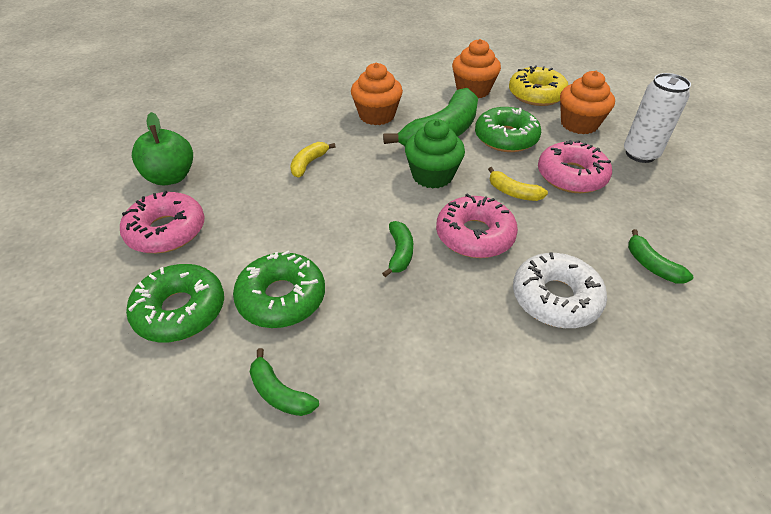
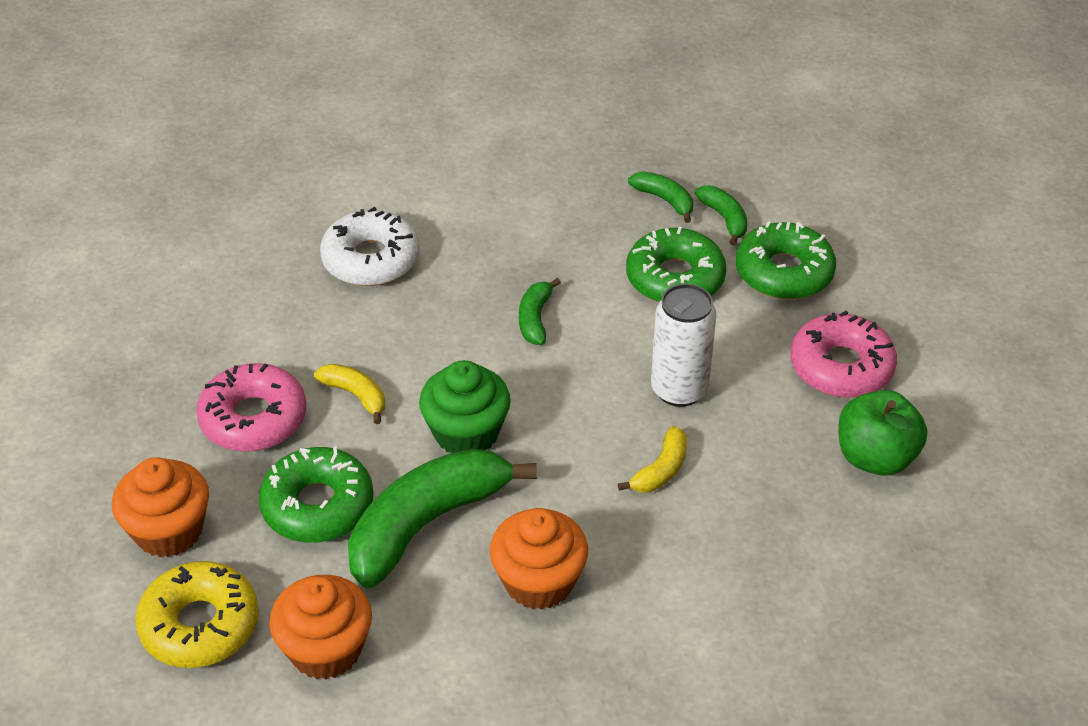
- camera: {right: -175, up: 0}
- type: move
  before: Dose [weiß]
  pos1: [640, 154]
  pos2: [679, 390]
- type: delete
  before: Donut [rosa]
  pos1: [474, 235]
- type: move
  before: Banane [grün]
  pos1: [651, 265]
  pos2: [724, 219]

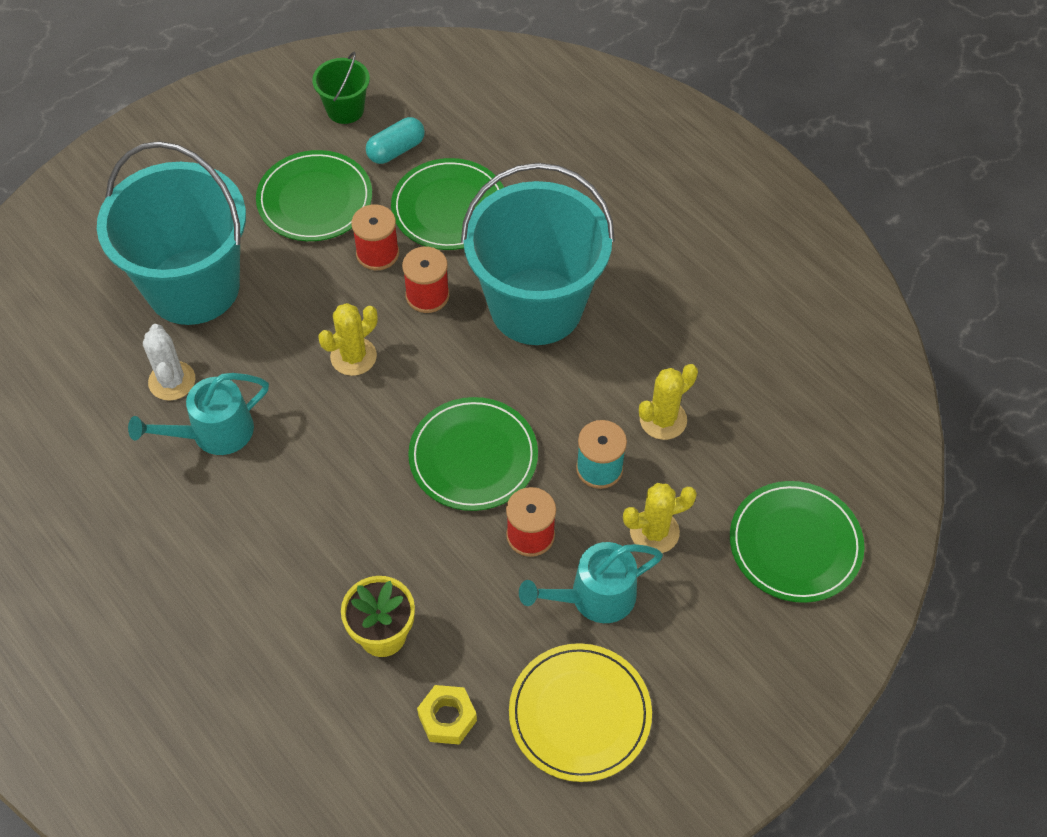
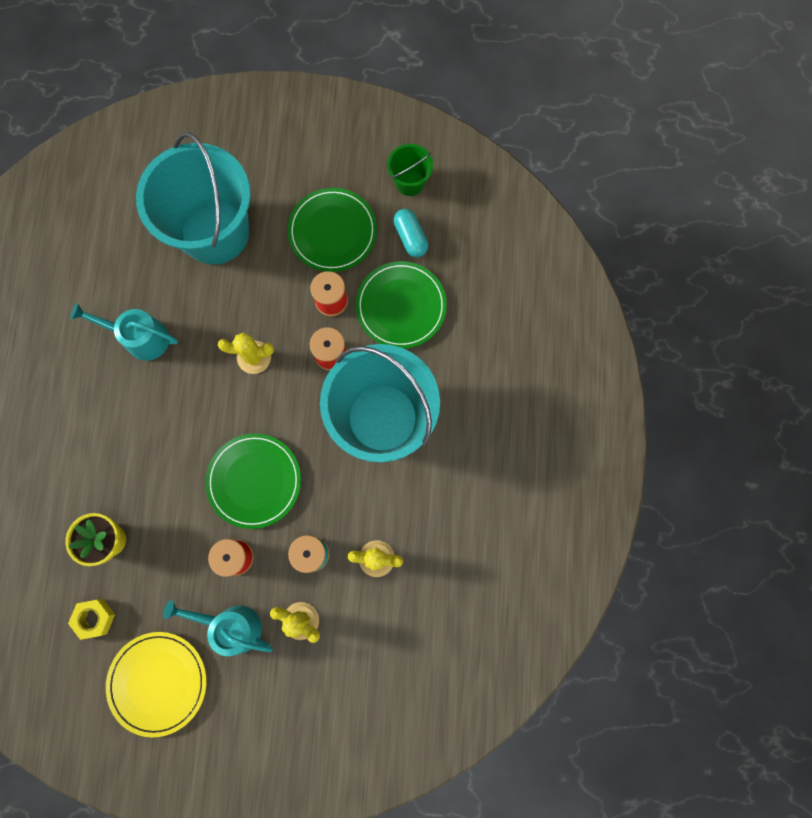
- camera: {right: 45, up: 20}
- type: rotate
  before: Kapsel [türkis]
  pos1: [396, 150]
  pos2: [410, 237]
  turn: 60
- type: delete
  before: Kaktus [weiß]
  pos1: [172, 381]
- type: delete
  before: Teller [grün]
  pos1: [795, 544]

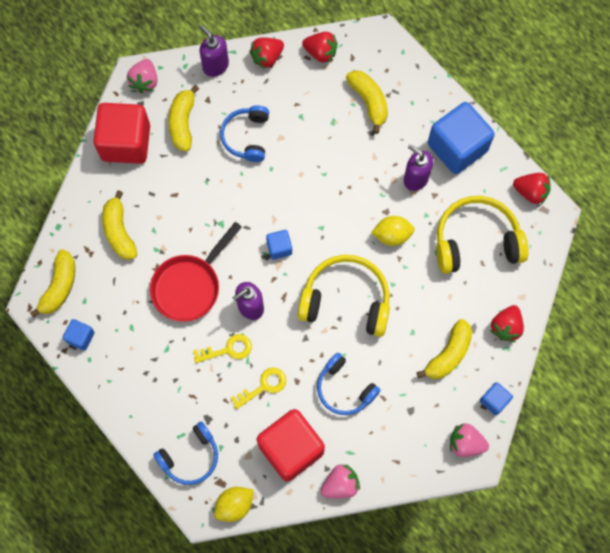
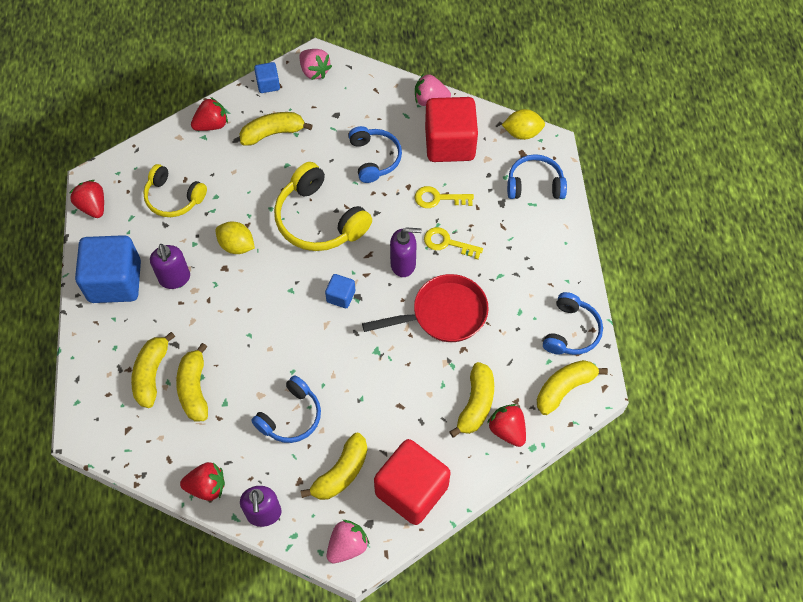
- camera: {right: -145, up: -10}
- type: move
  before: Erdbeere [rot]
  pos1: [320, 53]
  pos2: [507, 430]
- type: resize
  before: Kopfhörer [gelb]
  pos1: [476, 241]
  pos2: [173, 198]
  scale: 0.65
- type: replace
  before: Kubus [blau]
  after: Kopfhörer [blau]
  pos1: [81, 337]
  pos2: [571, 331]
- type: insert
  after: Banane [gelb]
  pos2: [194, 389]

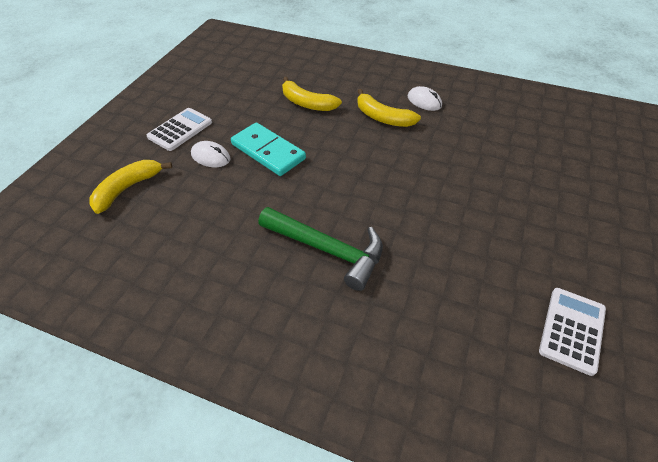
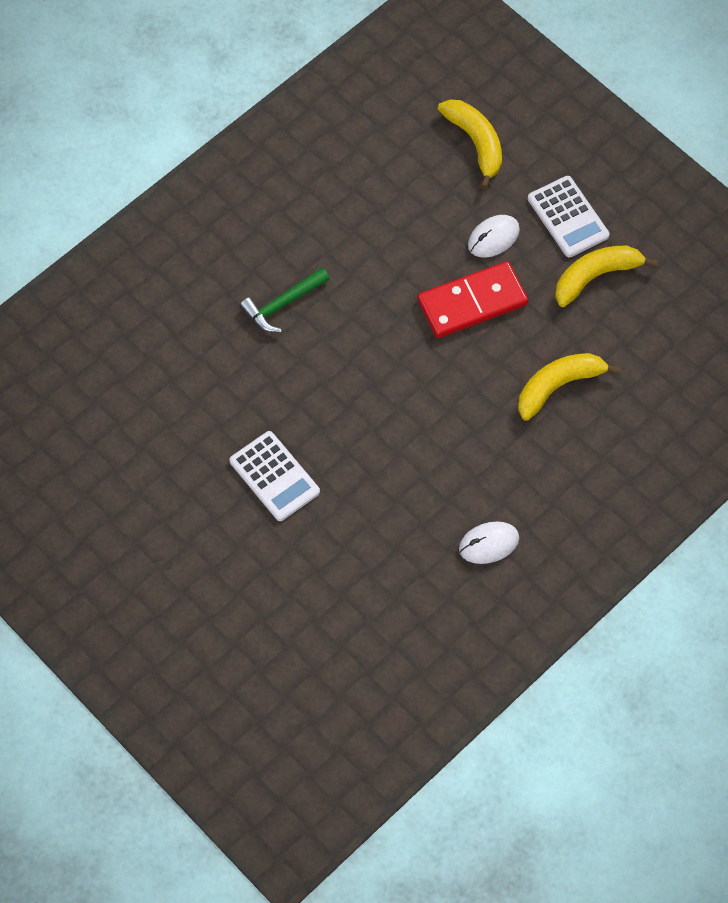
- camera: {right: 115, up: 15}
- type: move
  before: Banane [gelb]
  pos1: [383, 117]
  pos2: [595, 277]
- type: recolor
  before: Dominostein [türkis]
  after: Dominostein [rot]
  pos1: [268, 152]
  pos2: [472, 302]
- type: resize
  before: Hammer [grün]
  pos1: [327, 250]
  pos2: [283, 304]
  scale: 0.62
- type: move
  before: Taschenrechner [weiß]
  pos1: [572, 330]
  pos2: [274, 476]

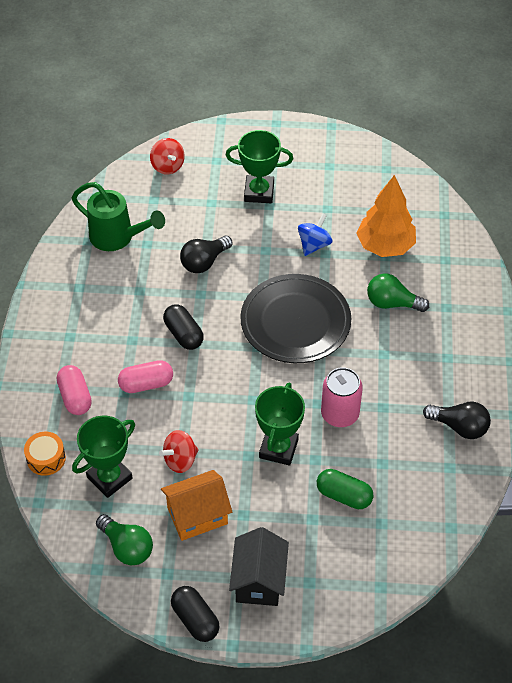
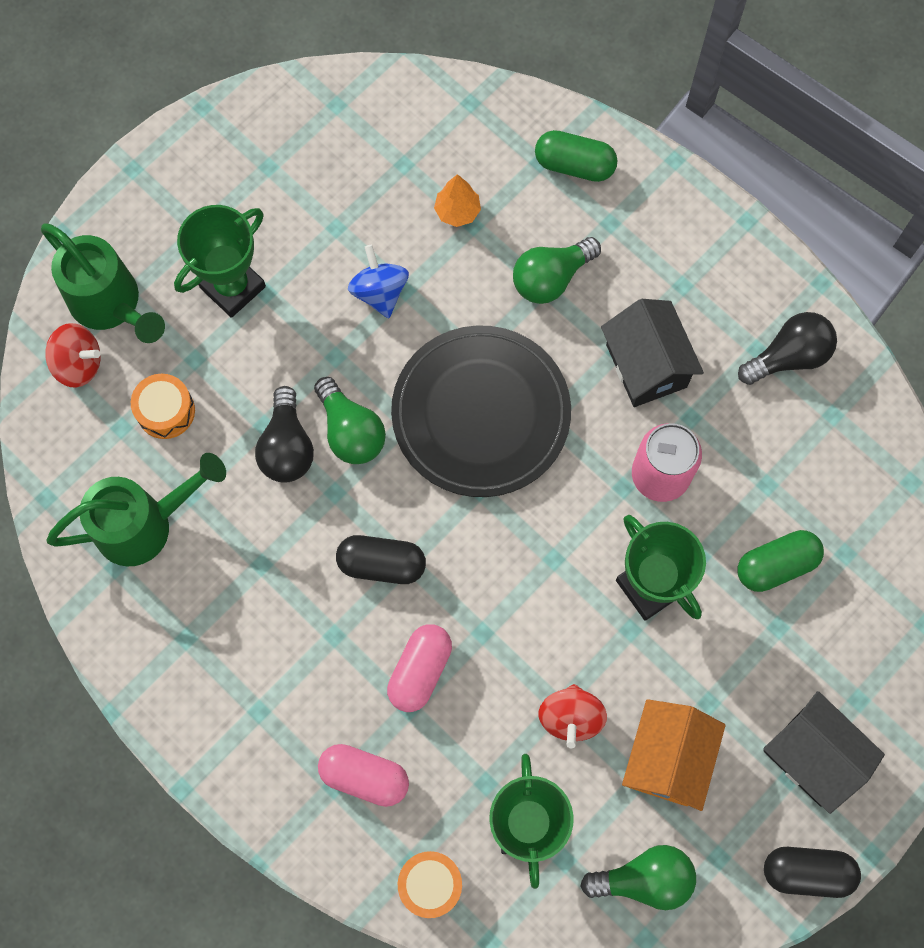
- camera: {right: -50, up: 20}
- type: resize
  before: Baum [orange]
  pos1: [385, 246]
  pos2: [457, 211]
  scale: 0.48
- type: insert
  after: Kapsel [grün]
  pos2: [574, 165]
- type: insert
  after: Gießkanne [grün]
  pos2: [111, 305]
- type: insert
  after: Haus [schwarz]
  pos2: [646, 366]
- type: insert
  after: Trommel [orange]
  pos2: [166, 411]
- type: insert
  after: Glühbirne [grün]
  pos2: [351, 431]

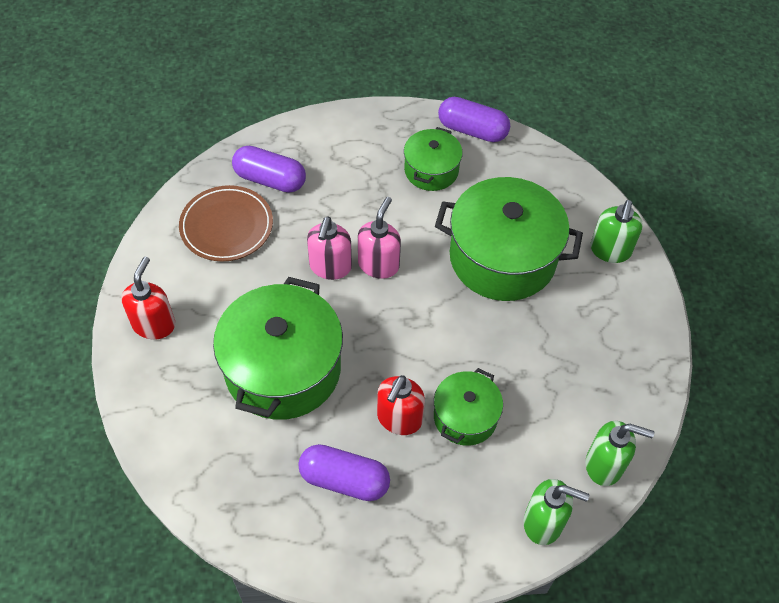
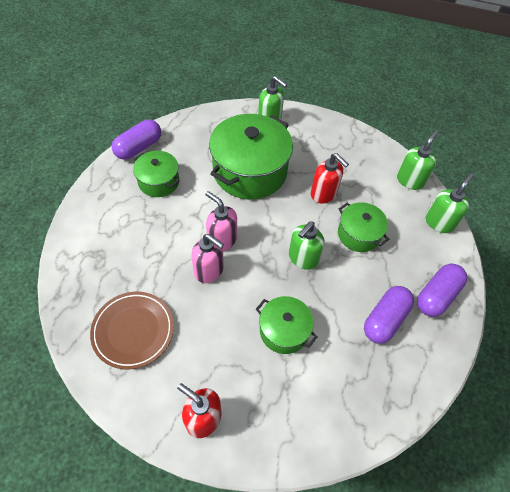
- camera: {right: -70, up: 0}
- type: move
  before: Kapsel [lila]
  pos1: [270, 179]
  pos2: [436, 295]
- type: resize
  before: Kochtopf [grün]
  pos1: [283, 369]
  pos2: [284, 331]
  scale: 0.54
- type: move
  before: Seifenspender [rot]
  pos1: [399, 419]
  pos2: [324, 194]
- type: insert
  after: Seifenspender [grün]
  pos2: [303, 258]

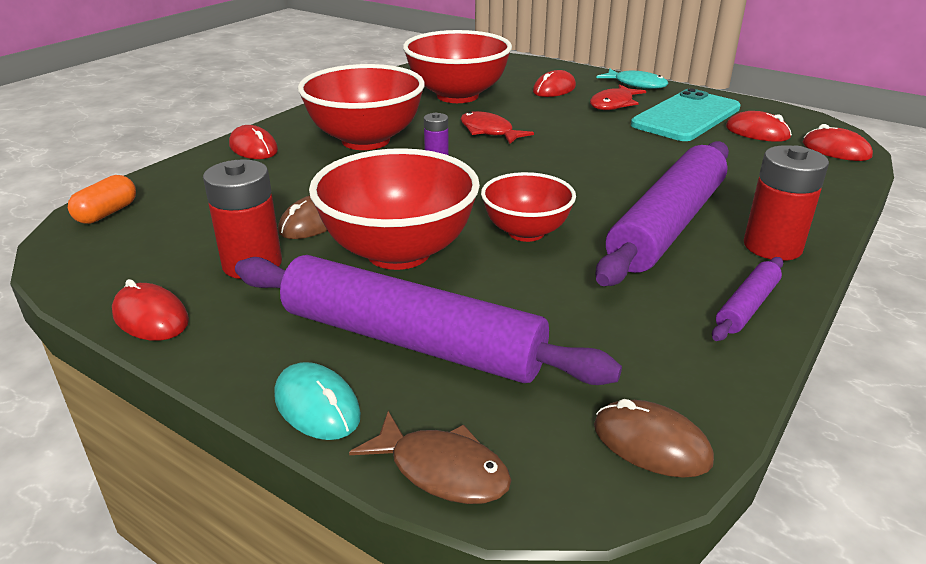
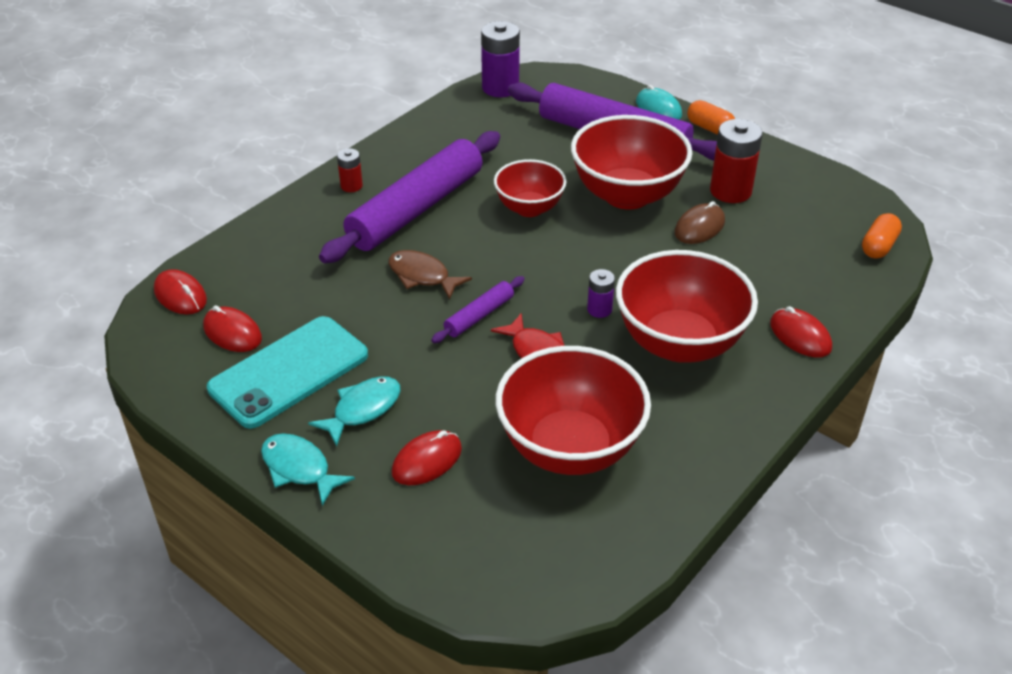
- camera: {right: -175, up: 10}
- type: recolor
  before: Fisch [rot]
  after: Fisch [türkis]
  pos1: [613, 104]
  pos2: [363, 409]
- type: resize
  before: Batterie [rot]
  pos1: [772, 246]
  pos2: [351, 186]
  scale: 0.53
- type: move
  before: Nudelholz [lila]
  pos1: [747, 306]
  pos2: [479, 315]
- type: delete
  before: Computermaus [rot]
  pos1: [150, 317]
- type: replace
  before: Computermaus [braun]
  after: Batterie [lila]
  pos1: [651, 443]
  pos2: [500, 88]
- type: move
  before: Fisch [braun]
  pos1: [442, 470]
  pos2: [422, 276]
- type: insert
  after: Kapsel [orange]
  pos2: [709, 128]

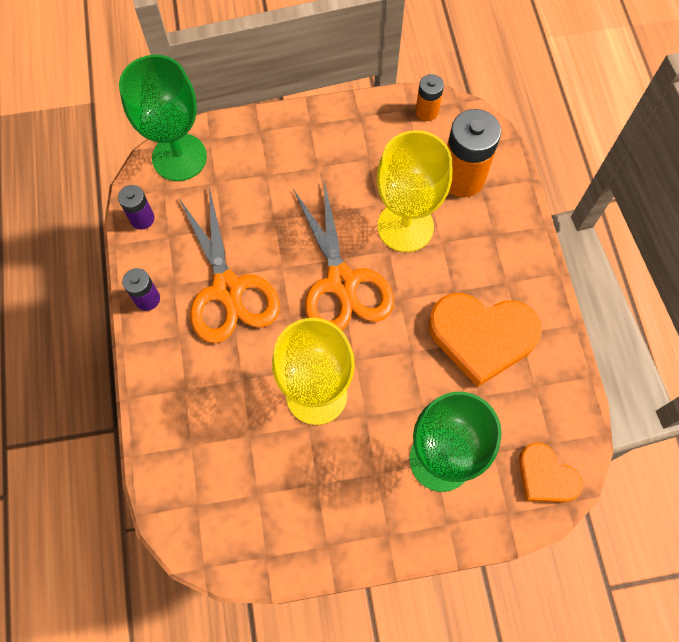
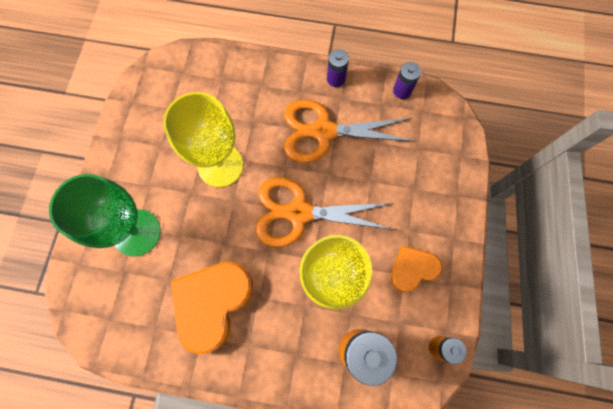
- camera: {right: 110, up: 5}
- type: delete
  before: Kelch [grün]
  pos1: [179, 157]
- type: move
  before: Herz [orange]
  pos1: [545, 476]
  pos2: [413, 269]

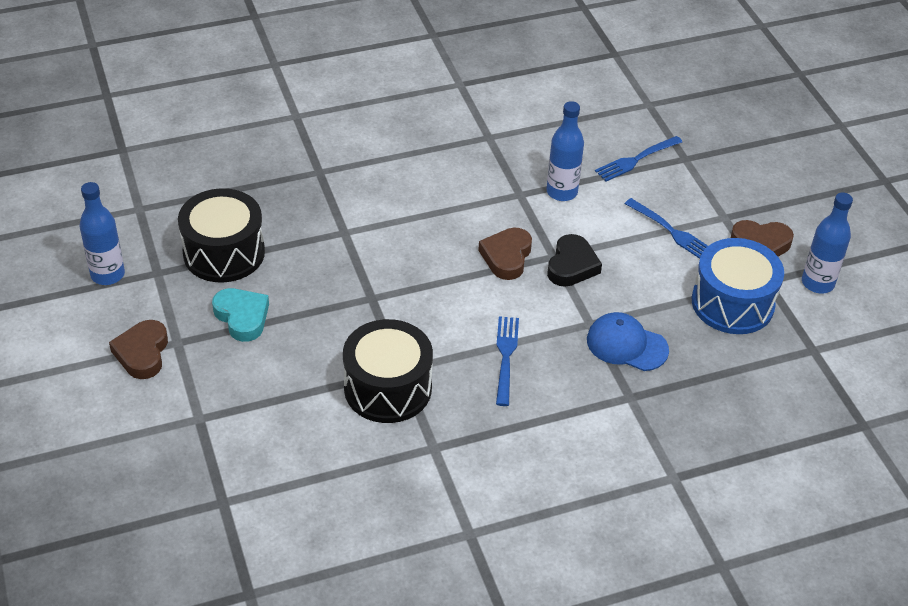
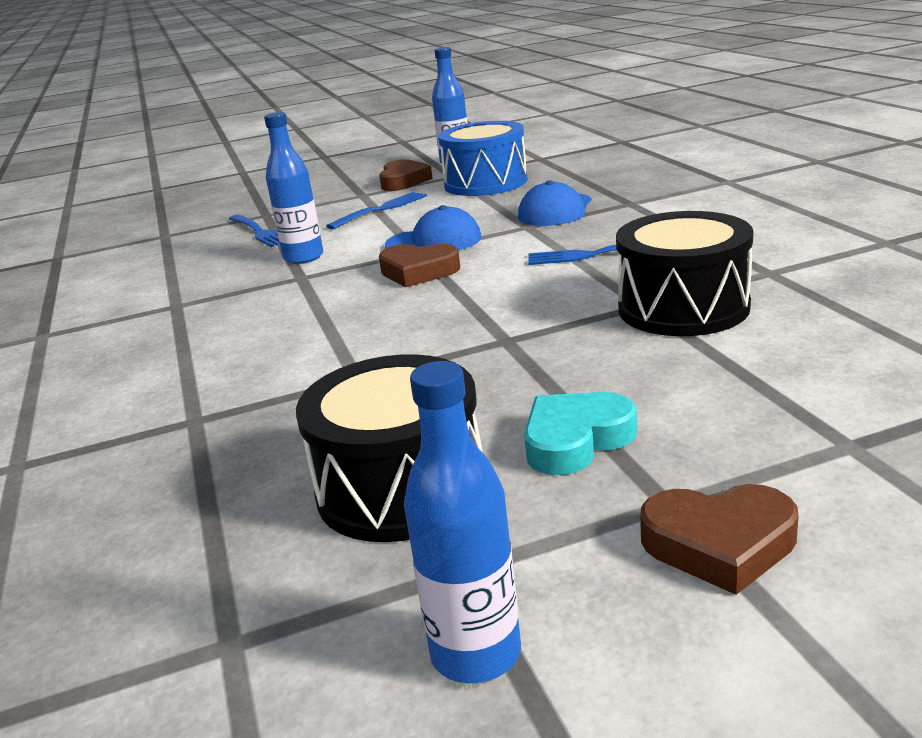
- camera: {right: -85, up: -20}
- type: replace
  before: Herz [schwarz]
  after: Kappe [blau]
  pos1: [572, 265]
  pos2: [434, 241]

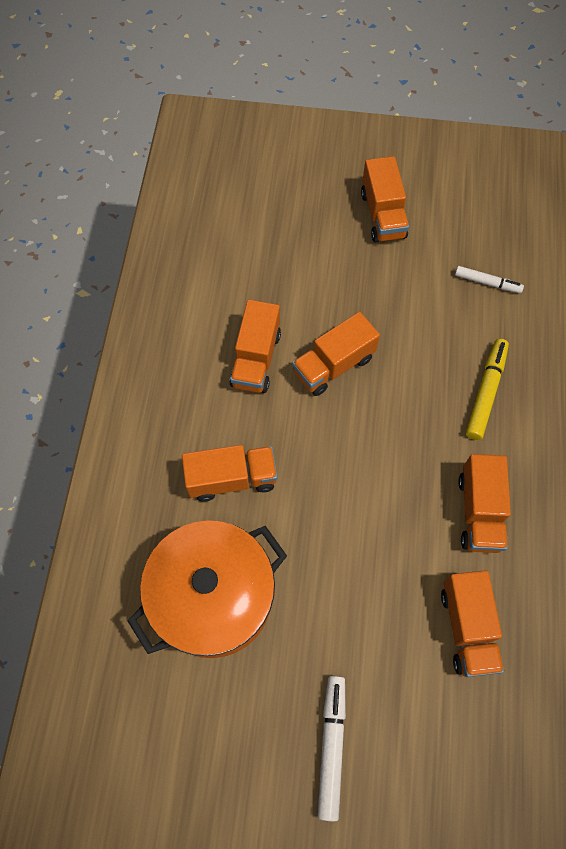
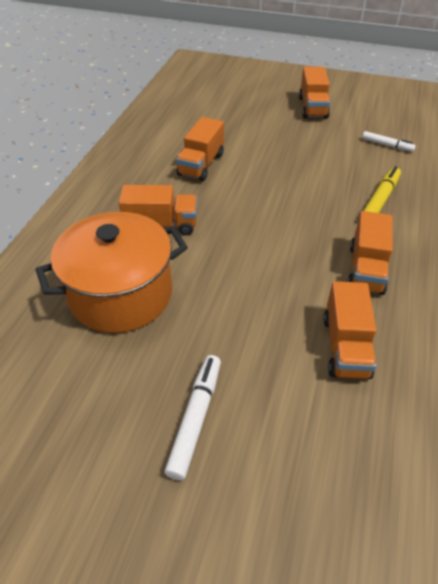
- camera: {right: 10, up: -20}
- type: delete
  before: Lastwagen [orange]
  pos1: [333, 365]

